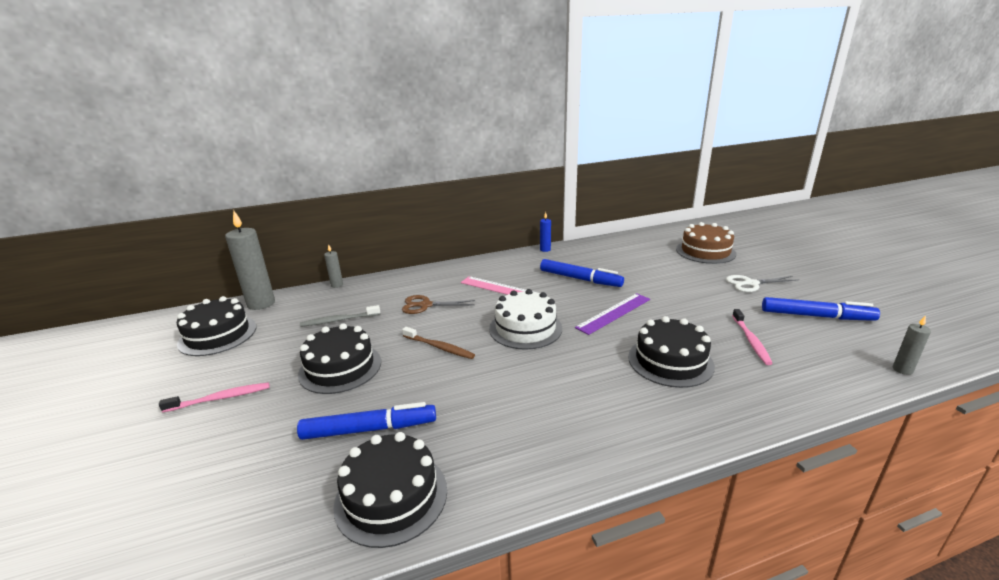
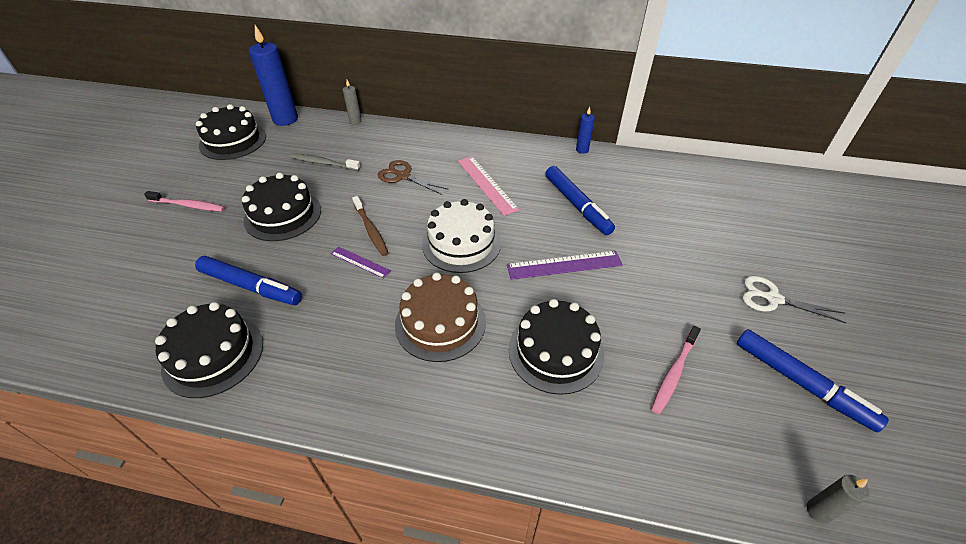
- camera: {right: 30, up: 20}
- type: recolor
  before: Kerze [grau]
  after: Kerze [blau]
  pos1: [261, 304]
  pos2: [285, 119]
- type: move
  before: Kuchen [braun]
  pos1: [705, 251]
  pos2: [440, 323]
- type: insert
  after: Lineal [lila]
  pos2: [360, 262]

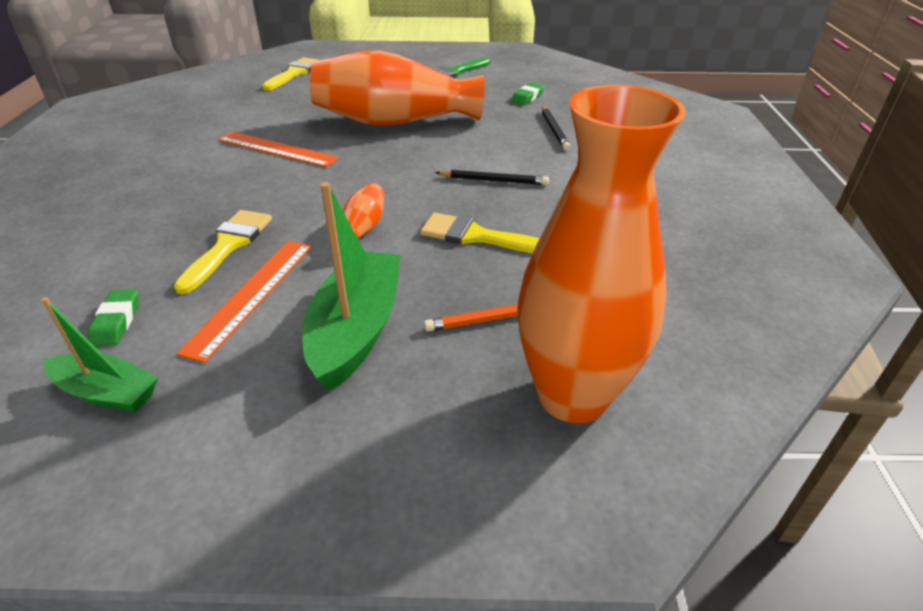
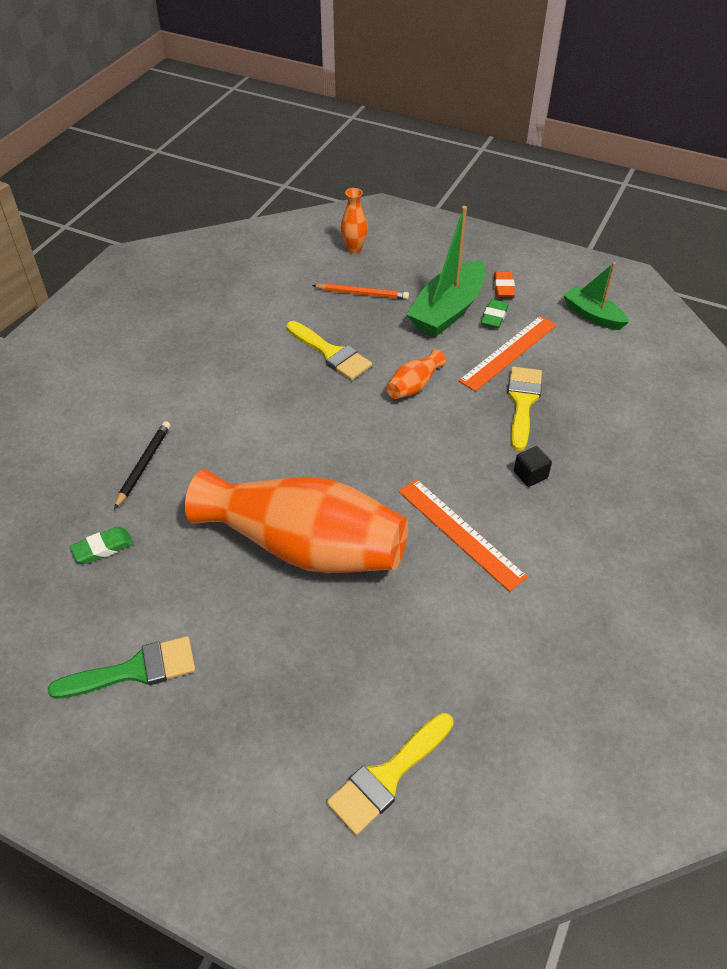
- camera: {right: -155, up: 10}
- type: resize
  before: Vase [orange]
  pos1: [572, 396]
  pos2: [354, 249]
  scale: 0.41
- type: delete
  before: Bleistift [schwarz]
  pos1: [494, 180]
- type: rotate
  before: Pinsel [gelb]
  pos1: [228, 245]
  pos2: [522, 402]
  turn: 150
- type: move
  before: Radiergummi [grün]
  pos1: [116, 322]
  pos2: [494, 317]
- type: insert
  after: Radiergummi [orange]
  pos2: [503, 287]
- type: insert
  after: Kubus [schwarz]
  pos2: [530, 475]

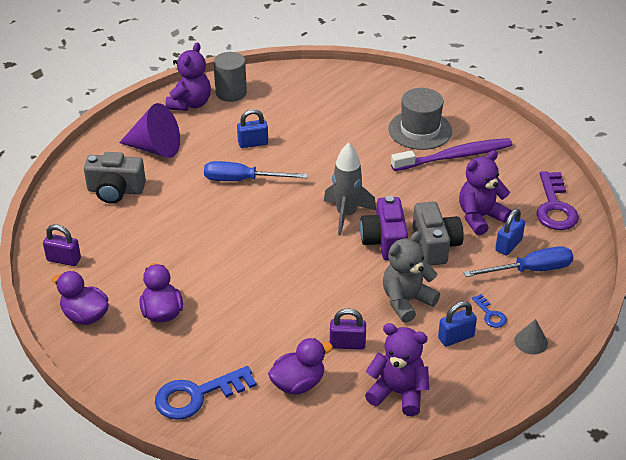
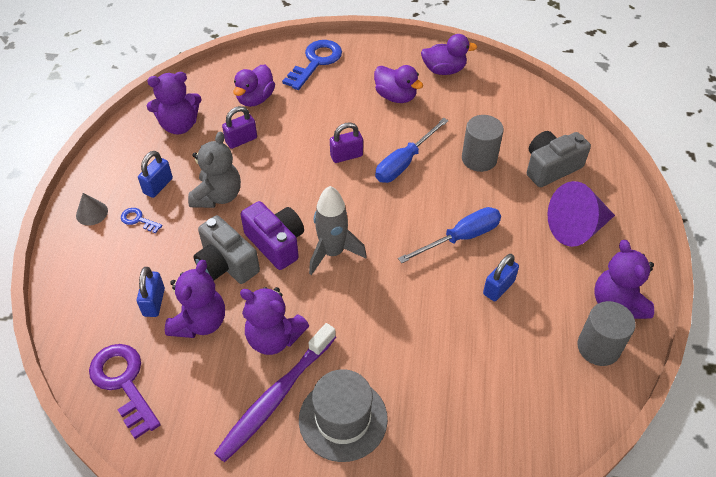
- camera: {right: 145, up: 10}
- type: move
  before: Vorhängeschloss [lila]
  pos1: [64, 259]
  pos2: [346, 156]
- type: move
  before: Schraubenzieher [blau]
  pos1: [530, 270]
  pos2: [404, 162]
- type: insert
  after: Vollzylinder [grau]
  pos2: [479, 159]
- type: insert
  after: Teddybär [lila]
  pos2: [274, 338]

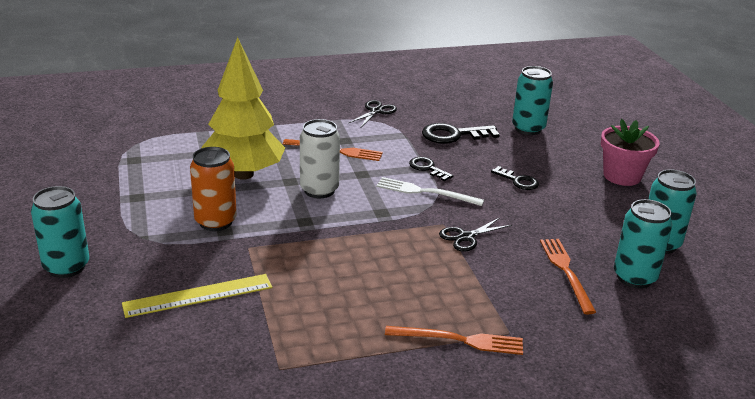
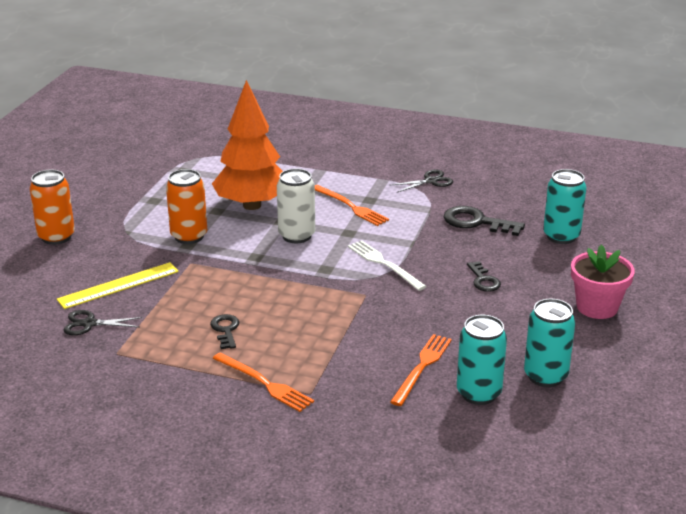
- camera: {right: 35, up: 0}
- type: recolor
  before: Baum [gelb]
  after: Baum [orange]
  pos1: [244, 174]
  pos2: [252, 205]
- type: move
  before: Schlüssel [schwarz]
  pos1: [427, 168]
  pos2: [225, 330]
- type: recolor
  before: Dose [türkis]
  after: Dose [orange]
  pos1: [66, 267]
  pos2: [56, 237]
- type: move
  before: Schere [schwarz]
  pos1: [466, 237]
  pos2: [89, 324]
- type: rotate
  before: Lineal [gelb]
  pos1: [198, 295]
  pos2: [118, 285]
  turn: -45

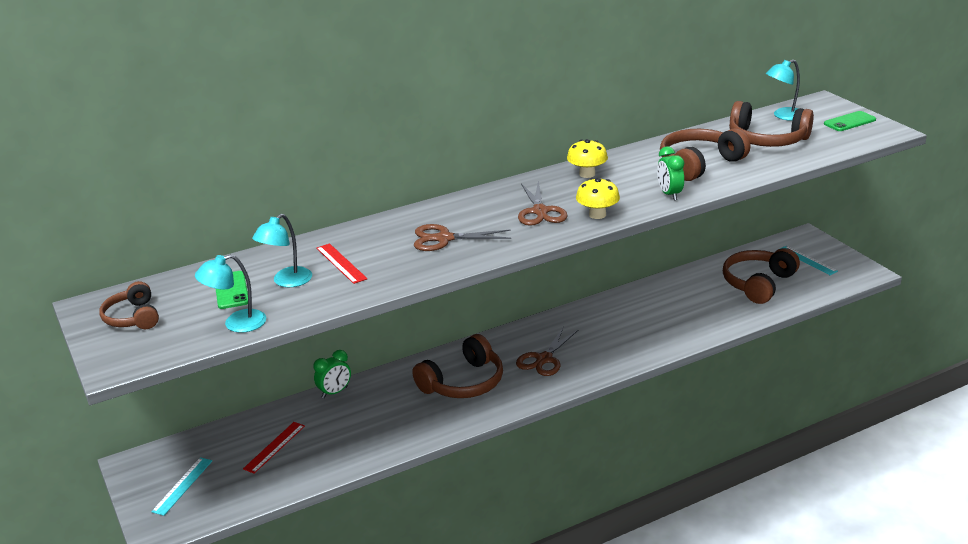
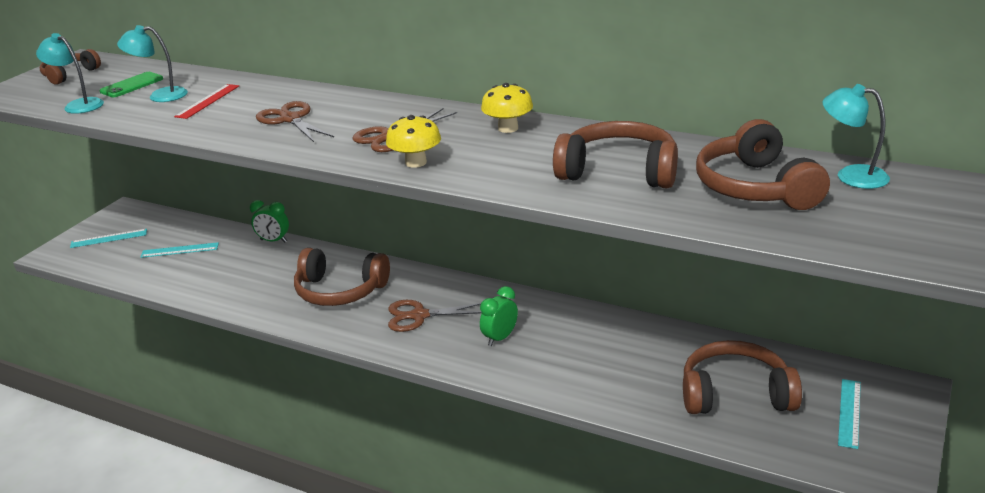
- camera: {right: 55, up: 0}
- type: delete
  before: Handy [grün]
  pos1: [849, 122]
- type: move
  before: Wecker [grün]
  pos1: [669, 194]
  pos2: [500, 338]
- type: recolor
  before: Lineal [rot]
  after: Lineal [türkis]
  pos1: [274, 447]
  pos2: [180, 250]

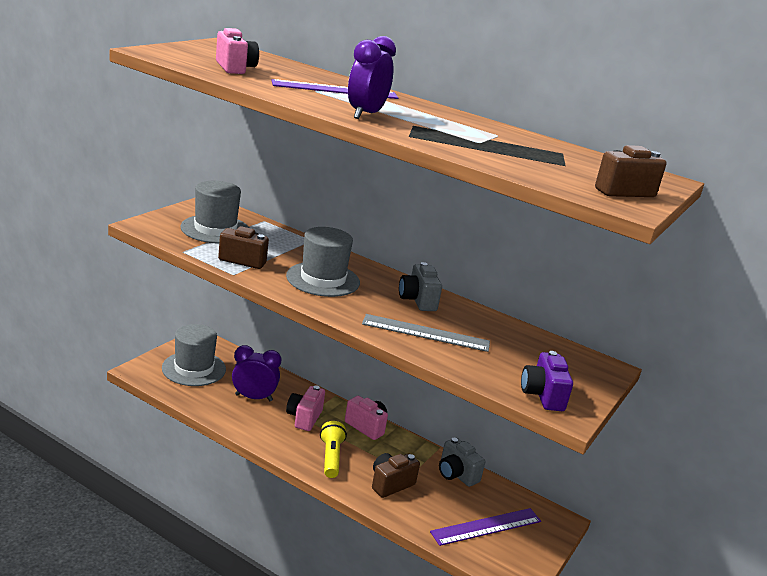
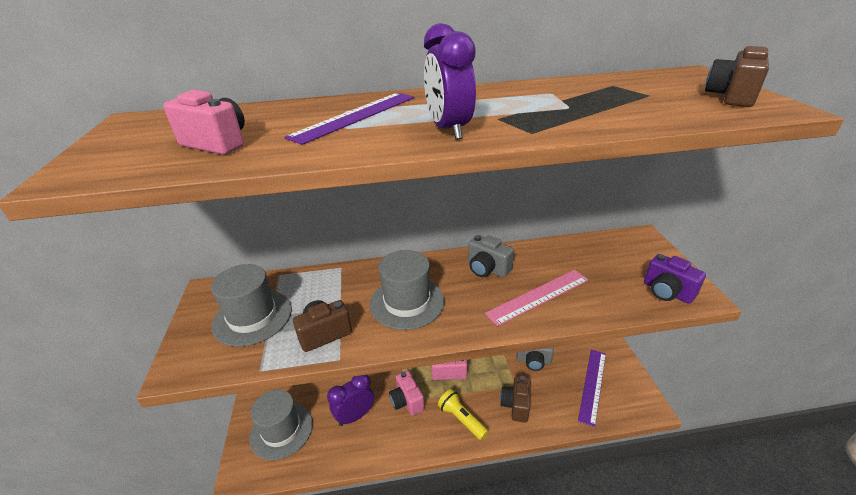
- camera: {right: -35, up: 10}
- type: recolor
  before: Lineal [grau]
  after: Lineal [rosa]
  pos1: [426, 333]
  pos2: [538, 296]

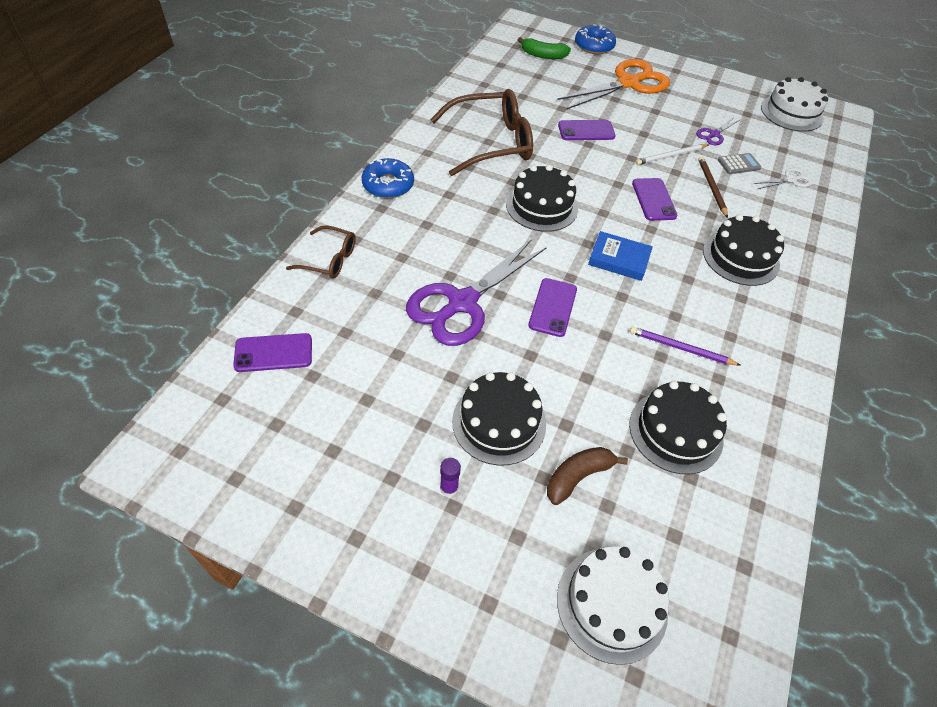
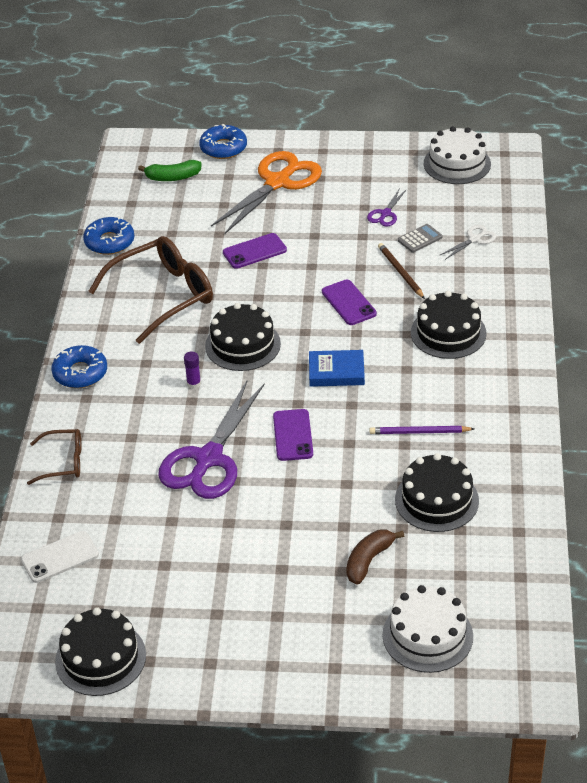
- camera: {right: -15, up: -10}
- type: delete
  before: Bleistift [weiß]
  pos1: [671, 156]
- type: recolor
  before: Handy [lila]
  after: Handy [weiß]
  pos1: [273, 353]
  pos2: [60, 557]
- type: move
  before: Kuchen [schwarz]
  pos1: [499, 422]
  pos2: [100, 658]
- type: move
  before: Klebestift [lila]
  pos1: [449, 488]
  pos2: [194, 384]
- type: insert
  after: Donut [blau]
  pos2: [109, 242]

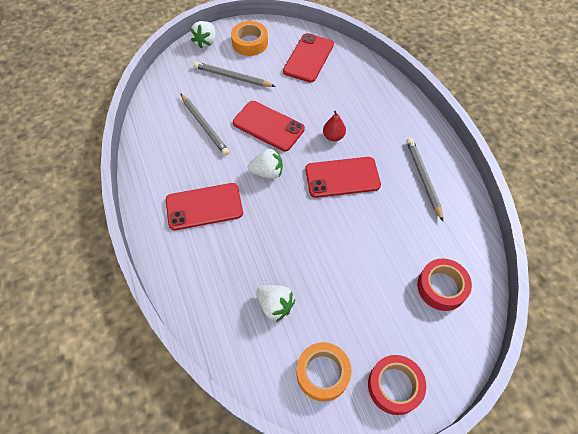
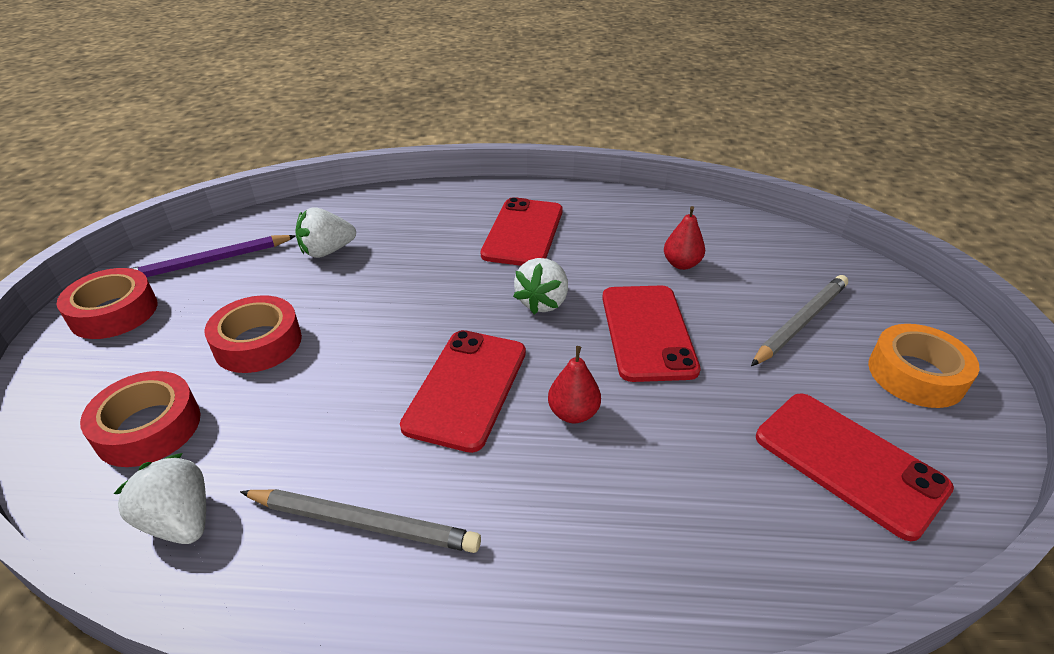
- camera: {right: 115, up: -20}
- type: move
  before: Erdbeere [weiß]
  pos1: [206, 42]
  pos2: [180, 520]
- type: replace
  before: Bleistift [grau]
  after: Birne [rot]
  pos1: [204, 126]
  pos2: [681, 264]
- type: rotate
  before: Handy [rot]
  pos1: [268, 126]
  pos2: [647, 332]
  turn: -60
- type: replace
  before: Klebeband [orange]
  after: Bleistift [lila]
  pos1: [322, 373]
  pos2: [208, 262]
- type: insert
  after: Klebeband [rot]
  pos2: [258, 343]

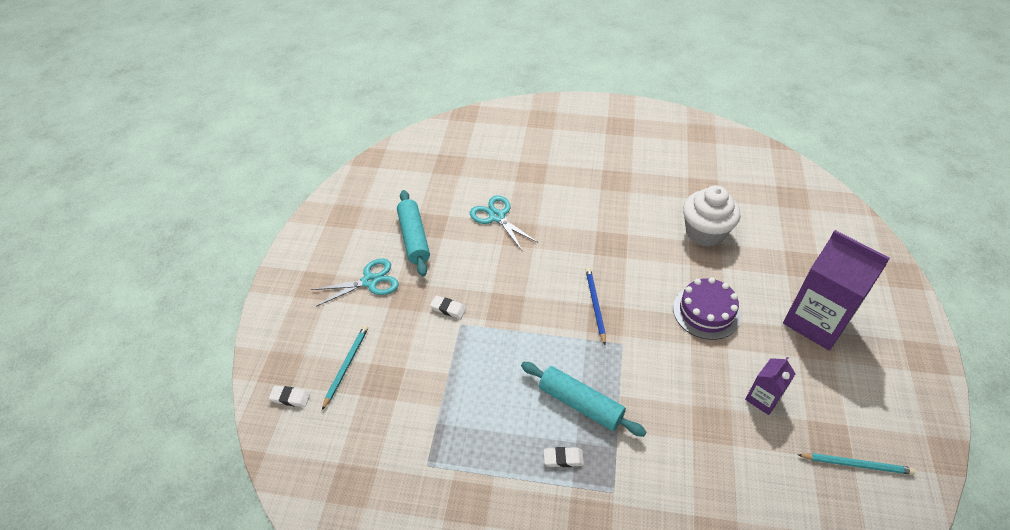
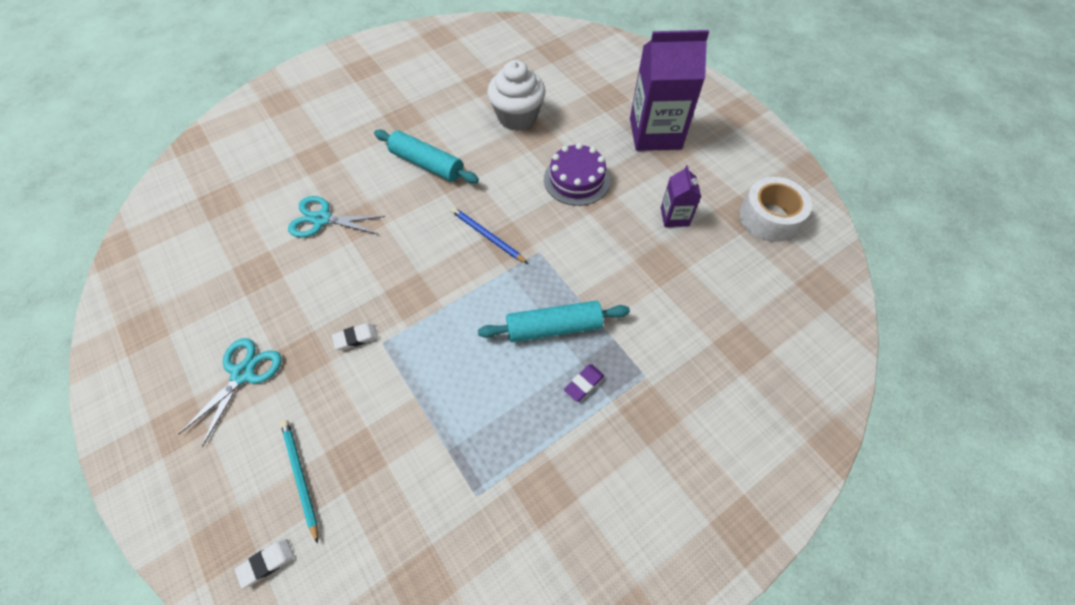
- camera: {right: -45, up: 10}
- type: move
  before: Nudelholz [türkis]
  pos1: [414, 238]
  pos2: [427, 164]
- type: recolor
  before: Radiergummi [weiß]
  after: Radiergummi [lila]
  pos1: [563, 458]
  pos2: [584, 384]
- type: replace
  before: Bleistift [türkis]
  after: Klebeband [weiß]
  pos1: [856, 464]
  pos2: [769, 217]

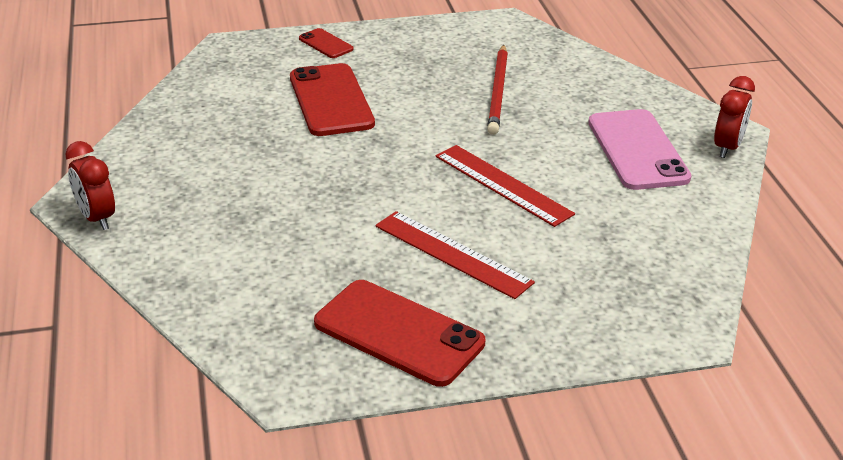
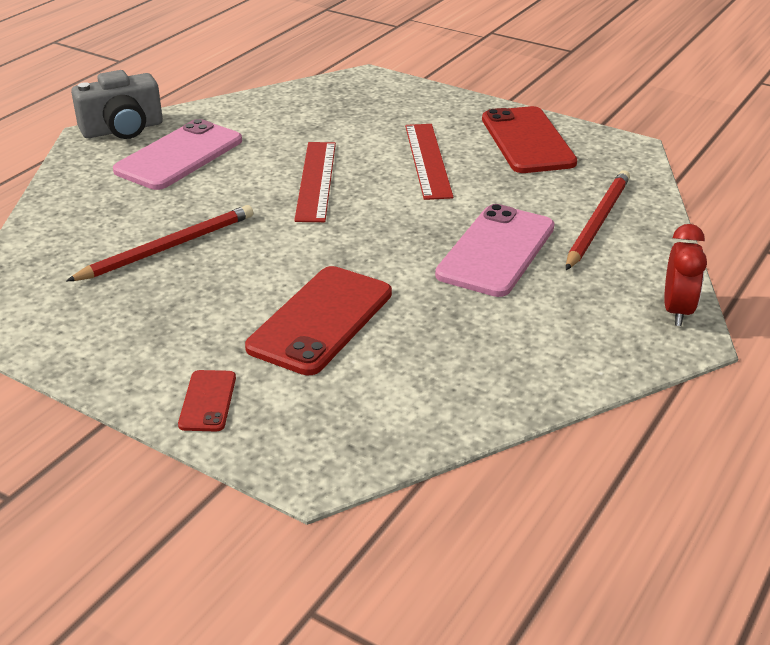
- camera: {right: -135, up: 0}
- type: replace
  before: Wecker [rot]
  after: Kamera [grau]
  pos1: [727, 147]
  pos2: [123, 129]
- type: insert
  after: Bleistift [rot]
  pos2: [597, 222]
- type: insert
  after: Handy [rosa]
  pos2: [496, 251]

